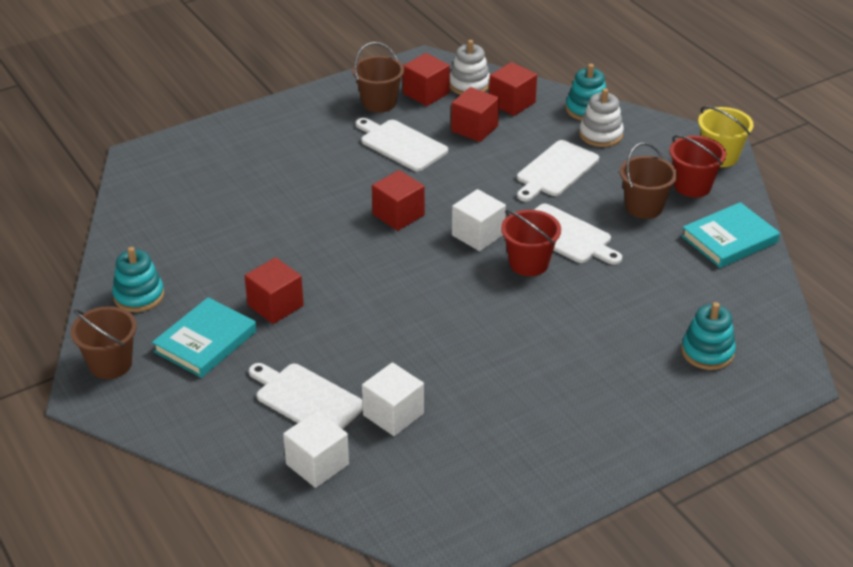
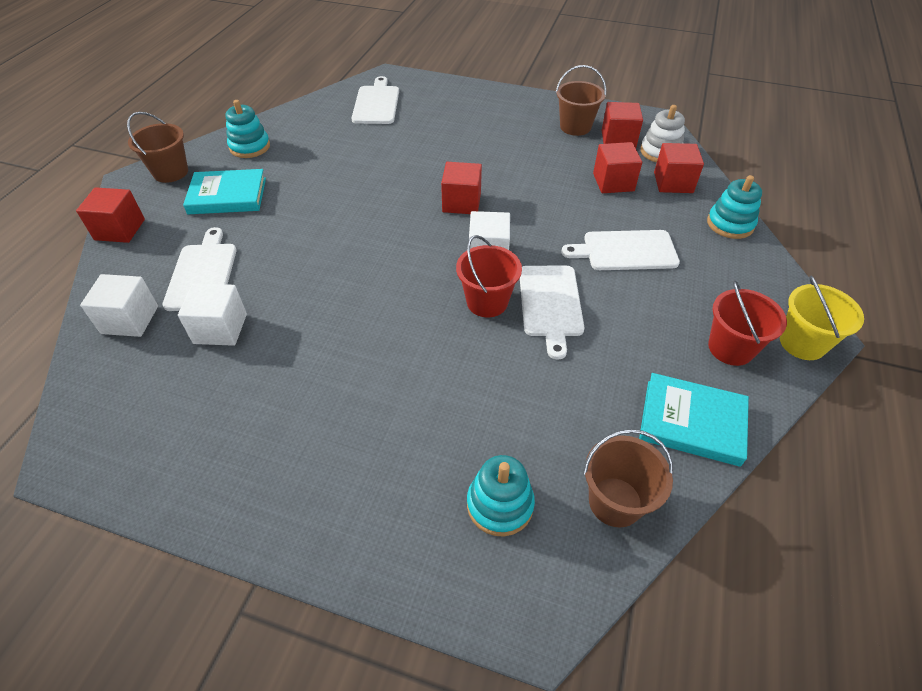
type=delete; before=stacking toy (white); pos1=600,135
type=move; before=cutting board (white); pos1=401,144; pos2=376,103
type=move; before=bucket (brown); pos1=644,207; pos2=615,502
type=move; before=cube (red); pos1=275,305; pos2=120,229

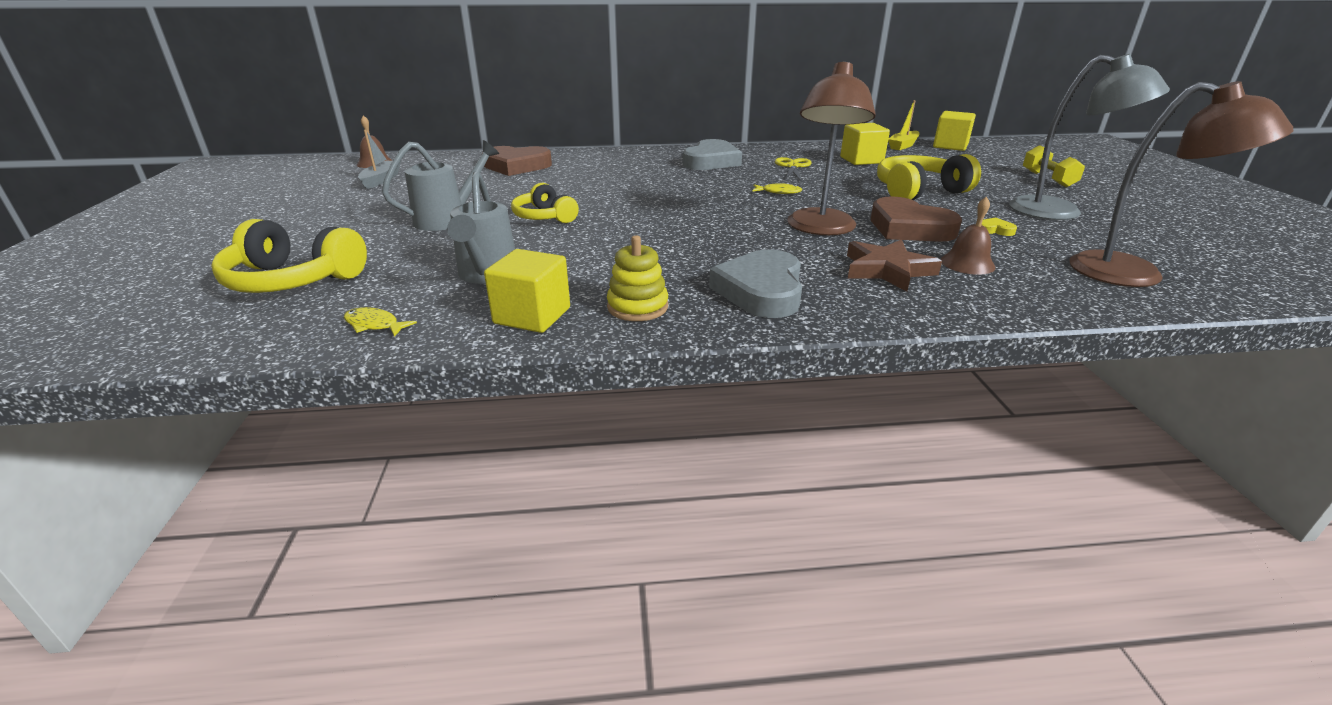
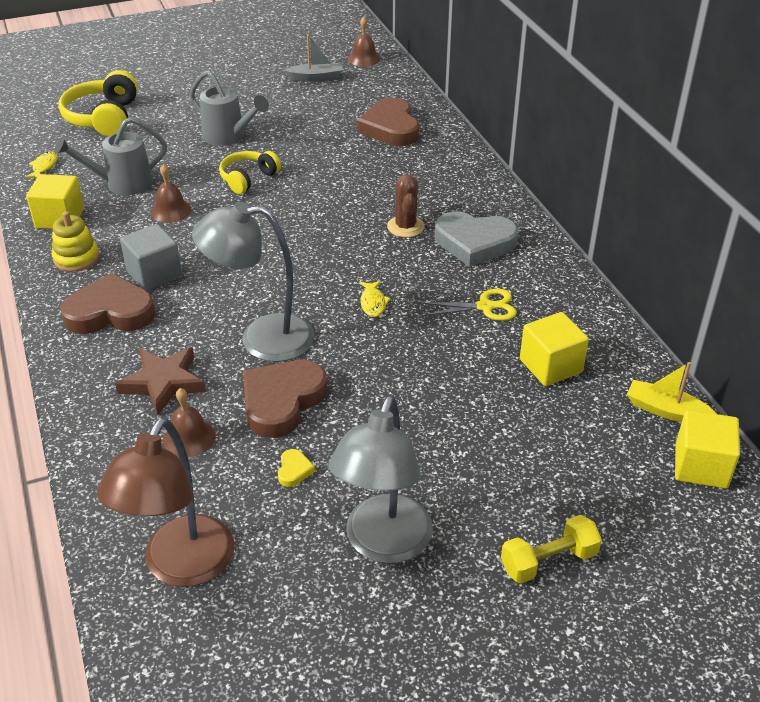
type=recolor; before=lamp (brown); after=lamp (grey); pos1=820,229; pos2=261,338
type=delete; before=headphones (yellow); pos1=918,191
type=recolor; before=heart (grey); after=heart (brown); pos1=761,291; pos2=110,312
type=insert; after=bell (brown); pos2=171,211
type=insert; after=cactus (brown); pos2=405,227
type=insert; after=cube (grey); pos2=154,274

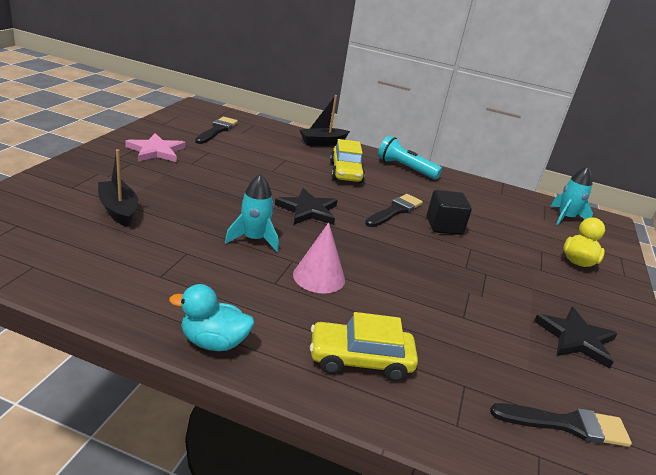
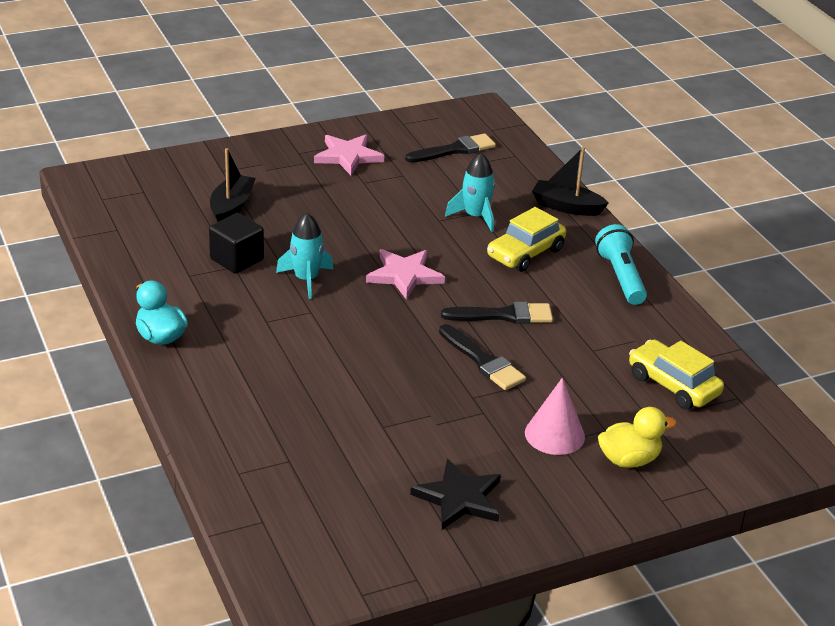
type=move; before=rocket (turquoise); pos1=565,218; pos2=475,217
type=recolor; before=star (black); after=star (pink); pos1=308,210; pos2=404,275
type=move; before=cube (black); pos1=444,226; pos2=237,259
type=move; before=cone (pink); pos1=319,277; pos2=554,434
type=move; before=car (yellow); pos1=360,360; pos2=673,385
type=move; before=brush (black); pos1=566,425; pos2=483,361

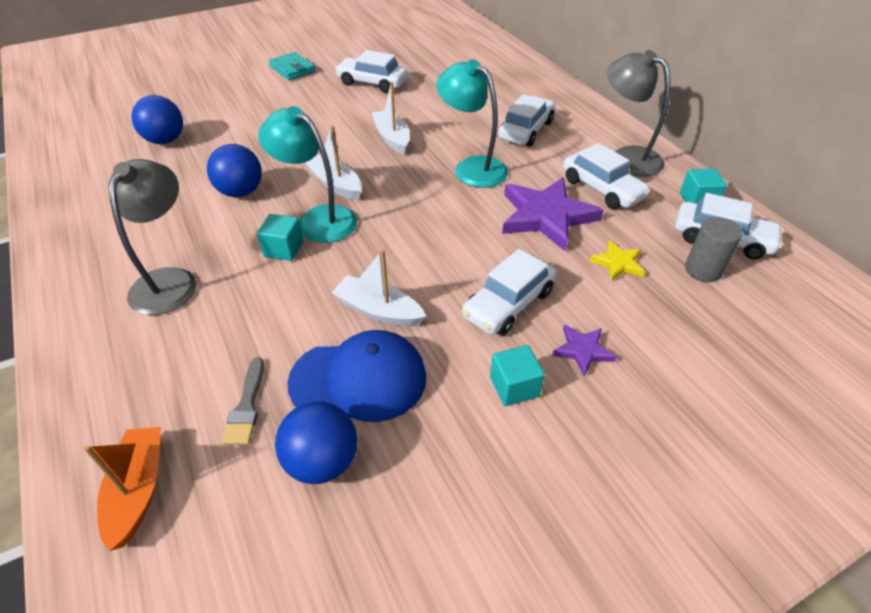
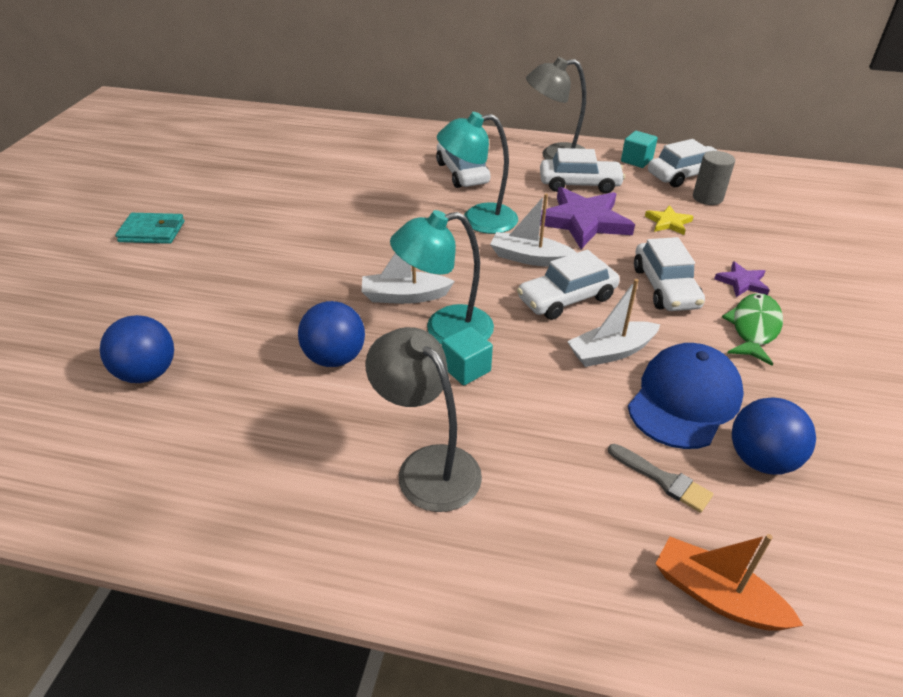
type=move; before=car (white); pos1=372,83; pos2=566,298
type=move; before=boat (white); pos1=392,138; pos2=529,258
type=replace; before=cube (turquoise); after=fish (green); pos1=514,387; pos2=753,328

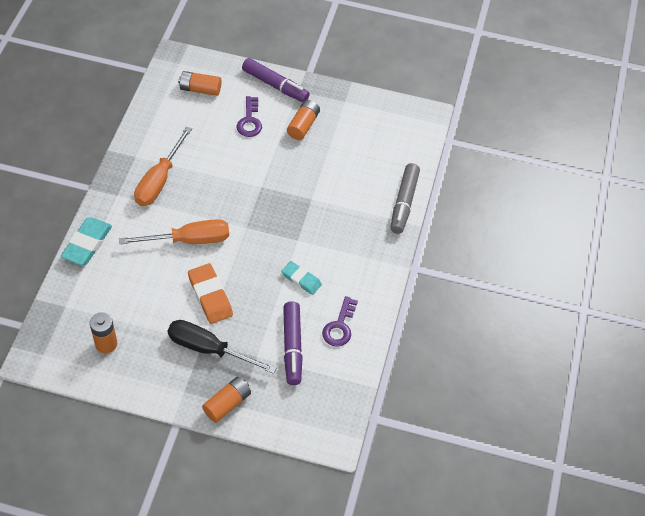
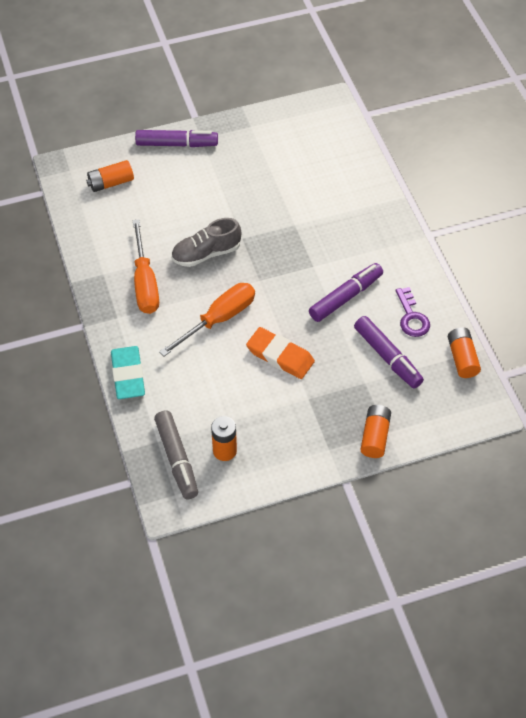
type=delete; before=key (purple); pos1=249,121
type=move; before=battery (orange); pos1=303,125; pos2=462,358
type=move; before=marker (grey); pos1=404,203; pos2=177,459
type=replace; before=eraser (turquoise); after=marker (purple); pos1=301,279; pos2=346,297
type=delete; before=screwdriver (black); pos1=209,349
type=insert; after=shoe (grey); pos2=206,253

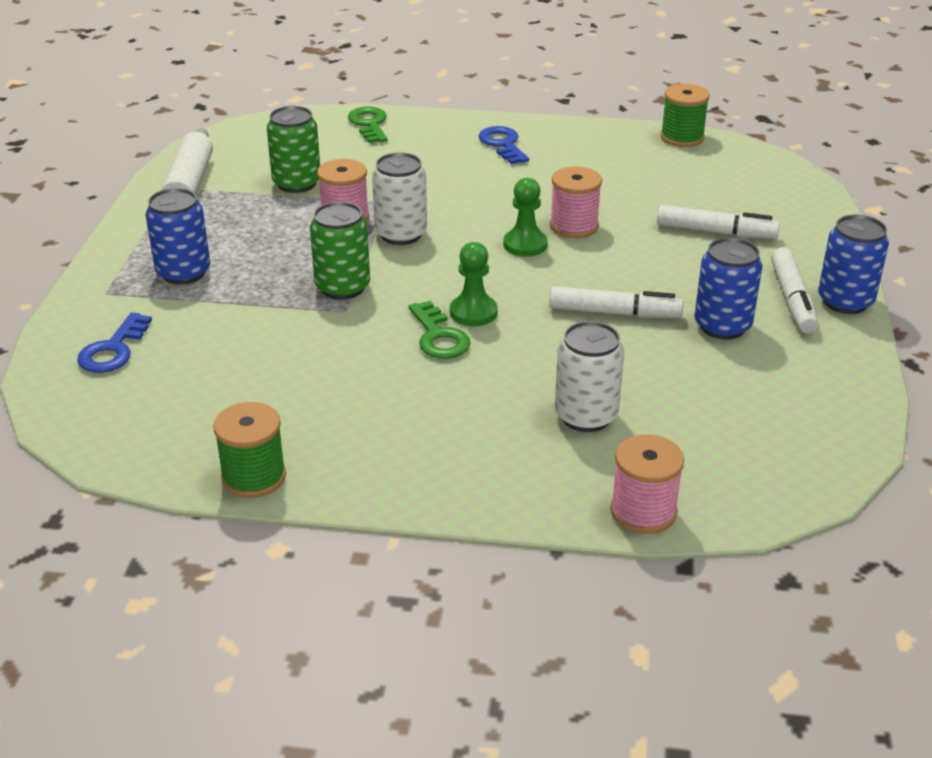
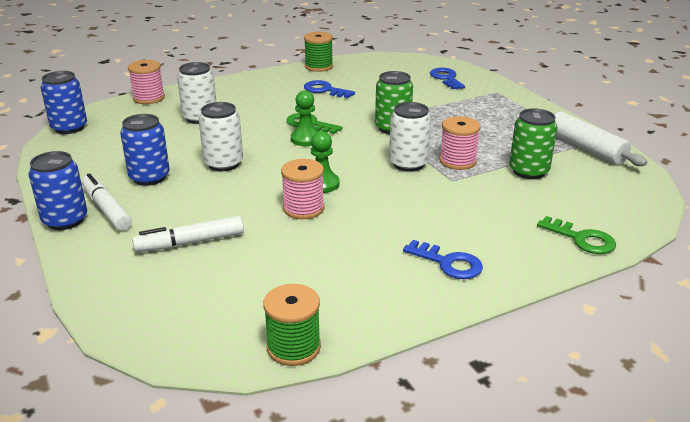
type=move; before=can (blue); pos1=183,273; pos2=69,128
type=replace; before=marker (white); after=can (white); pos1=614,313; pos2=223,164
type=insert; after=key (blue); pos2=325,90

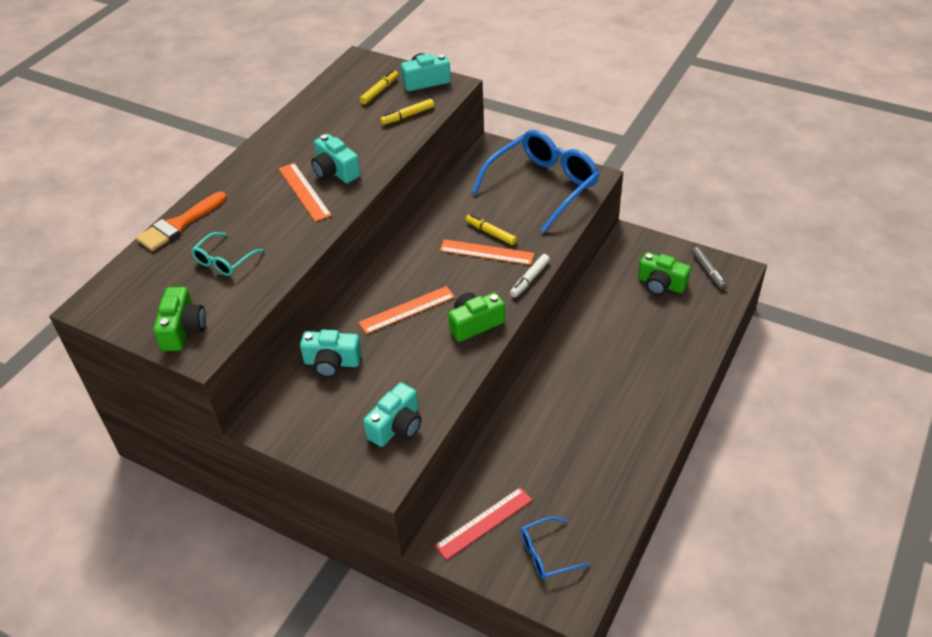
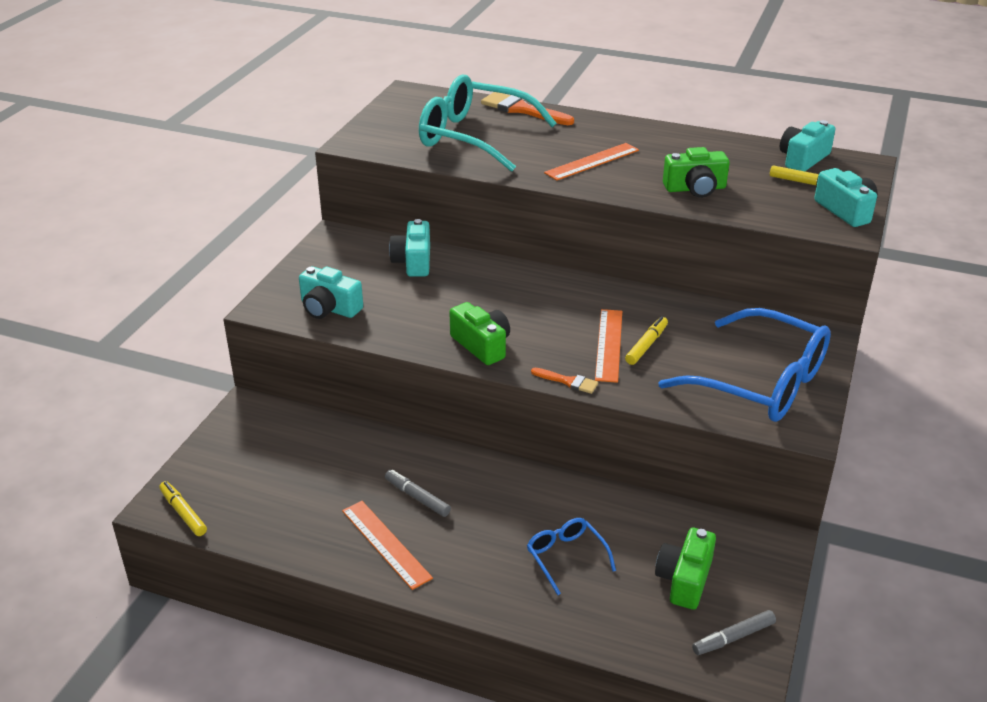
type=move; before=marker (yellow); pos1=407,116; pos2=183,513
type=move; before=camera (turquoise); pos1=335,171; pos2=803,159
type=resize; before=glasses (turquoise); pos1=224,261; pos2=474,137; scale=2.13
type=replace; before=marker (white); after=brush (orange); pos1=530,279; pos2=568,381
type=move; before=ruler (orange); pos1=407,309; pos2=386,543
type=move; before=camera (green); pos1=183,329; pos2=695,188
type=delete; before=ruler (red); pos1=484,523
type=move; before=glasses (blue); pos1=546,554; pos2=566,557
type=insert; after=marker (grey); pos2=417,497

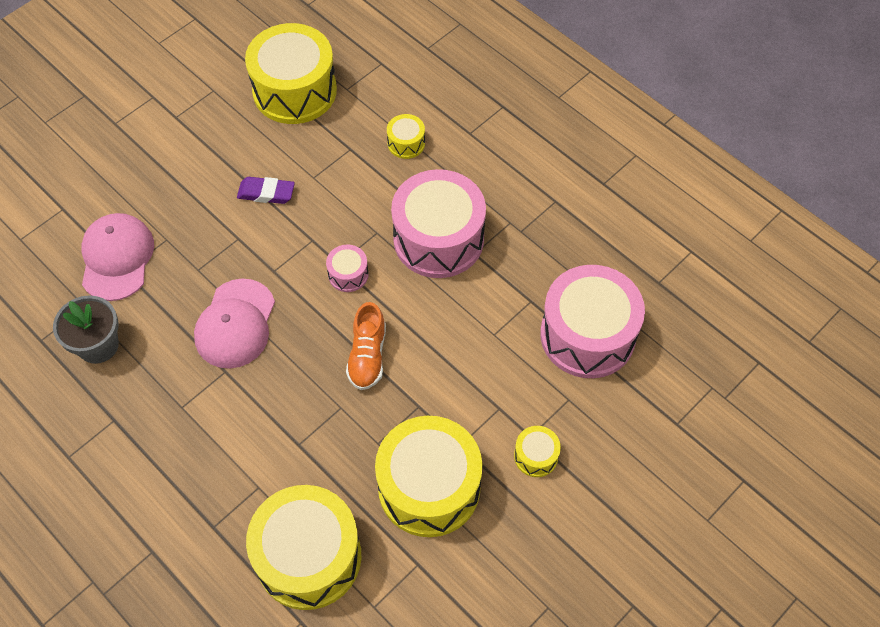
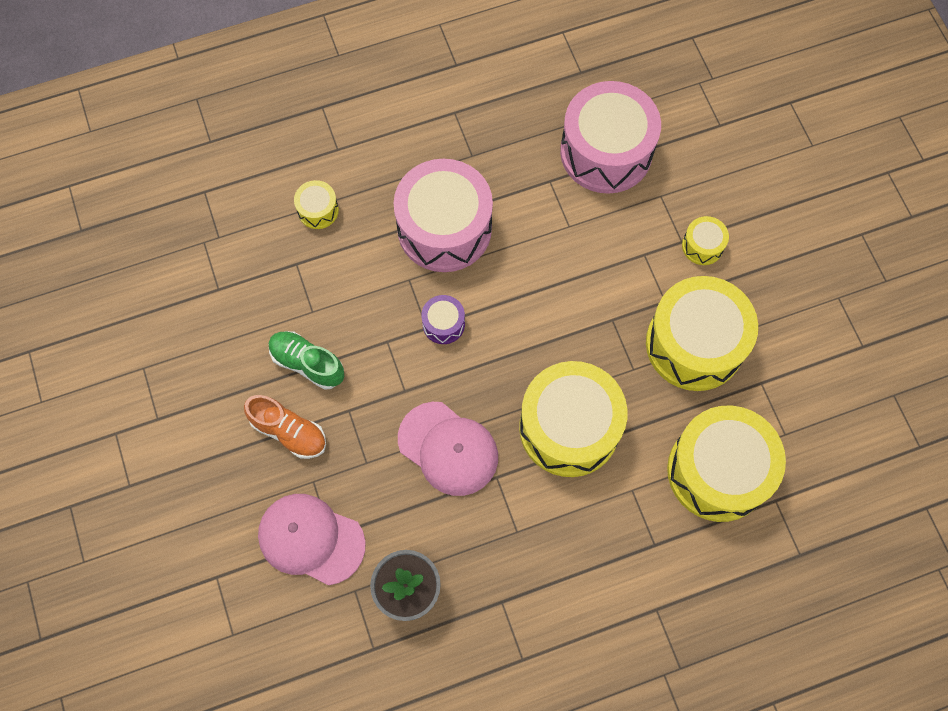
type=move; before=drum (yellow); pos1=294,90; pos2=569,427
type=replace; before=eraser (purple); after=shoe (green); pos1=266,193; pos2=307,363
type=recolor; before=drum (pink); after=drum (purple); pos1=348,274; pos2=443,324
type=move; before=shoe (orange); pos1=367,356; pos2=289,432

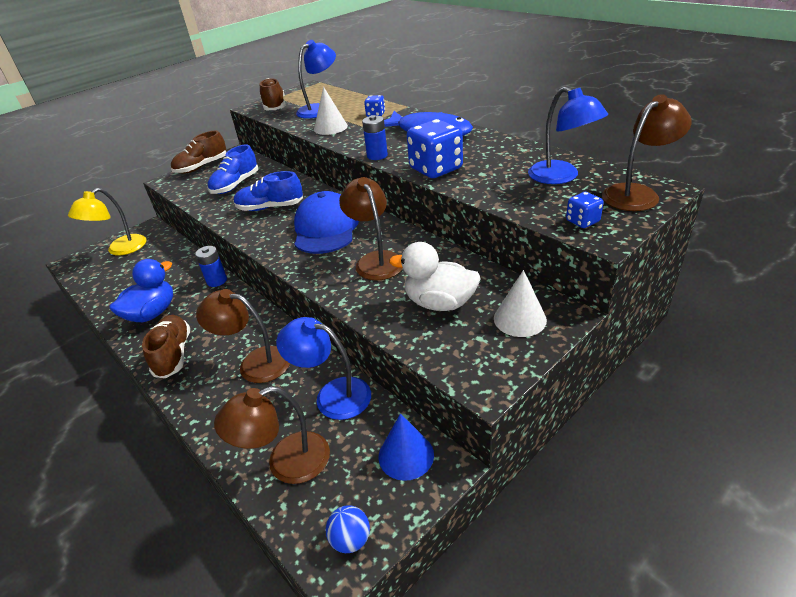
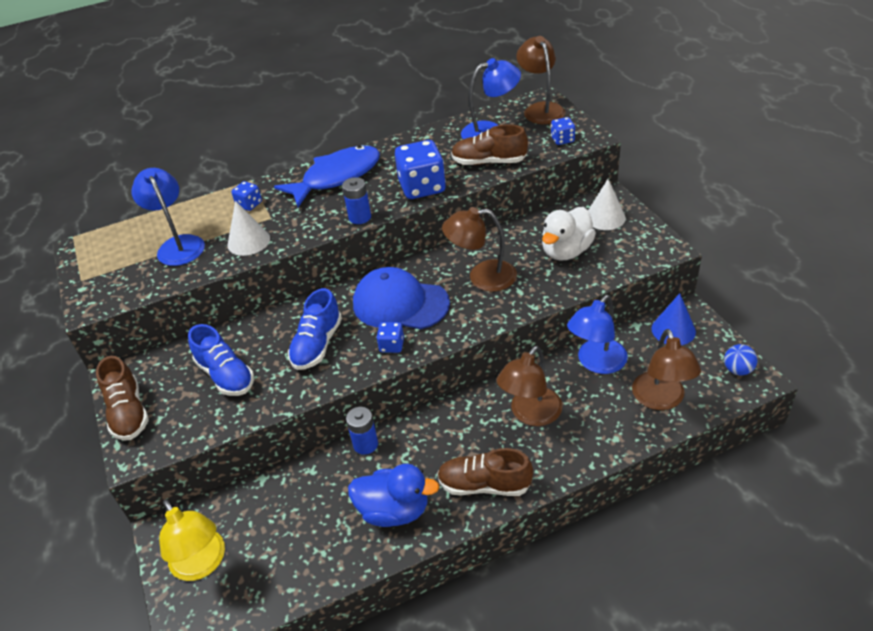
type=move; before=shoe (brown); pos1=274,106; pos2=489,162
type=rotate; before=duck (blue); pos1=152,313; pos2=394,511; turn=135
type=insert; after=dice (blue); pos2=392,345

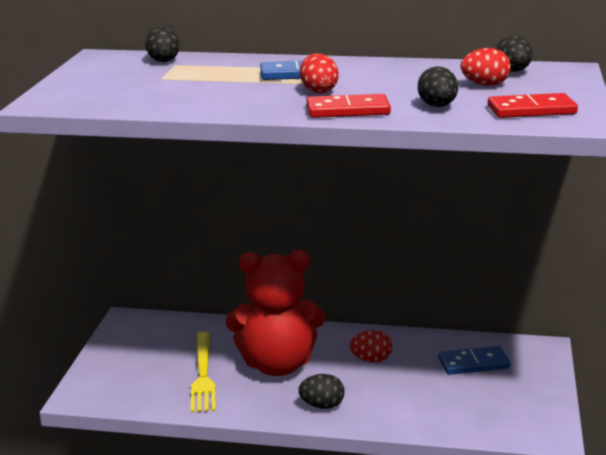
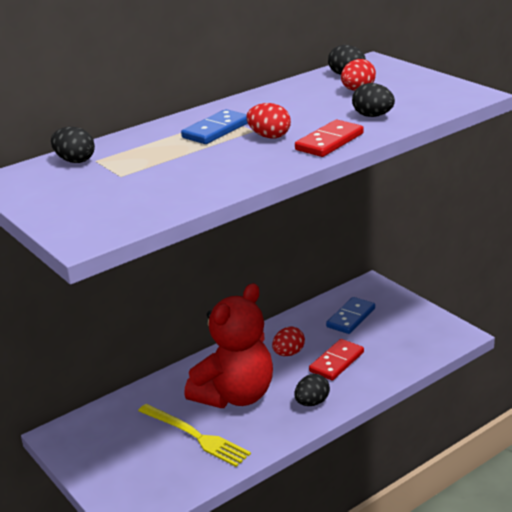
type=move; before=domino (red); pos1=531,110; pos2=336,362

